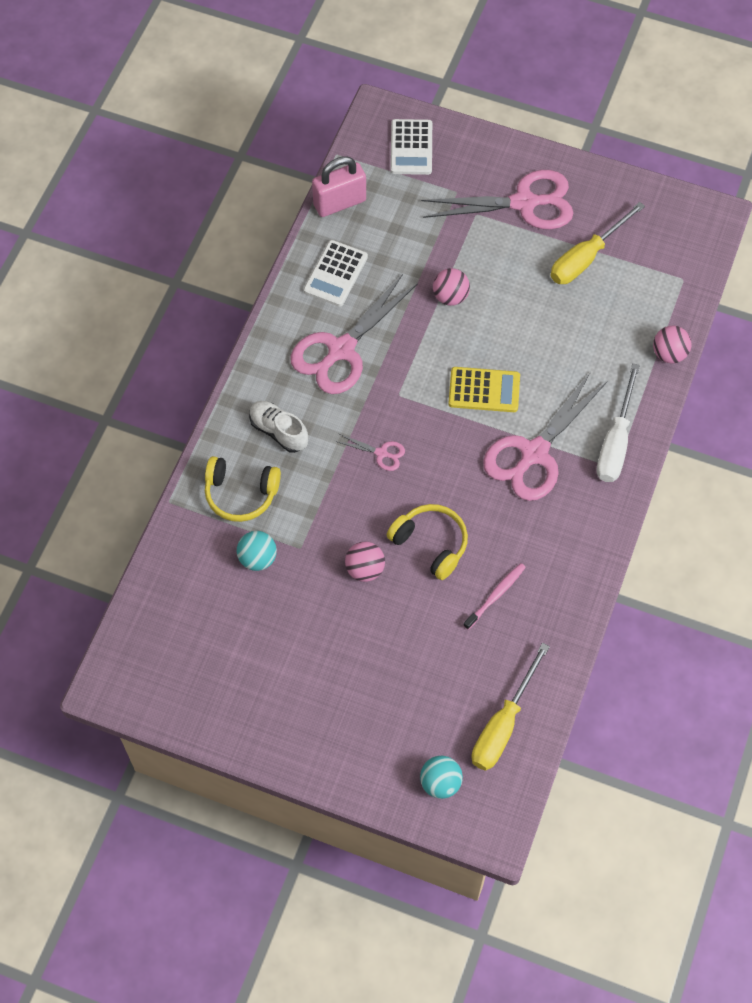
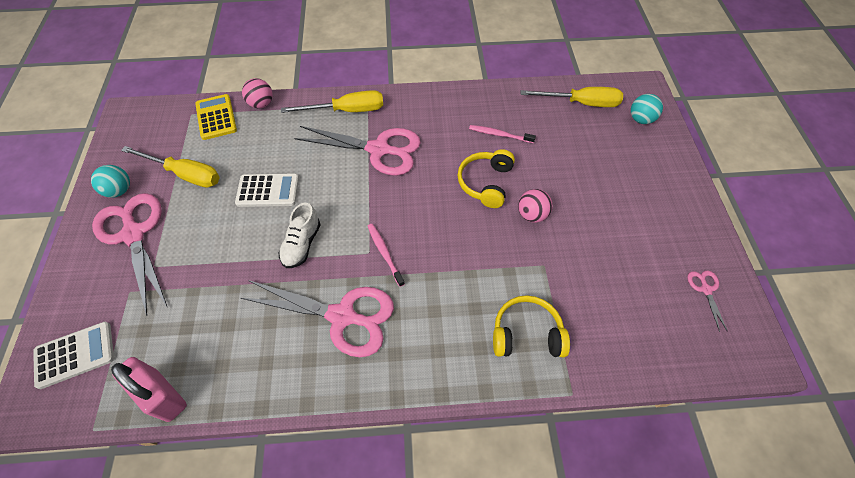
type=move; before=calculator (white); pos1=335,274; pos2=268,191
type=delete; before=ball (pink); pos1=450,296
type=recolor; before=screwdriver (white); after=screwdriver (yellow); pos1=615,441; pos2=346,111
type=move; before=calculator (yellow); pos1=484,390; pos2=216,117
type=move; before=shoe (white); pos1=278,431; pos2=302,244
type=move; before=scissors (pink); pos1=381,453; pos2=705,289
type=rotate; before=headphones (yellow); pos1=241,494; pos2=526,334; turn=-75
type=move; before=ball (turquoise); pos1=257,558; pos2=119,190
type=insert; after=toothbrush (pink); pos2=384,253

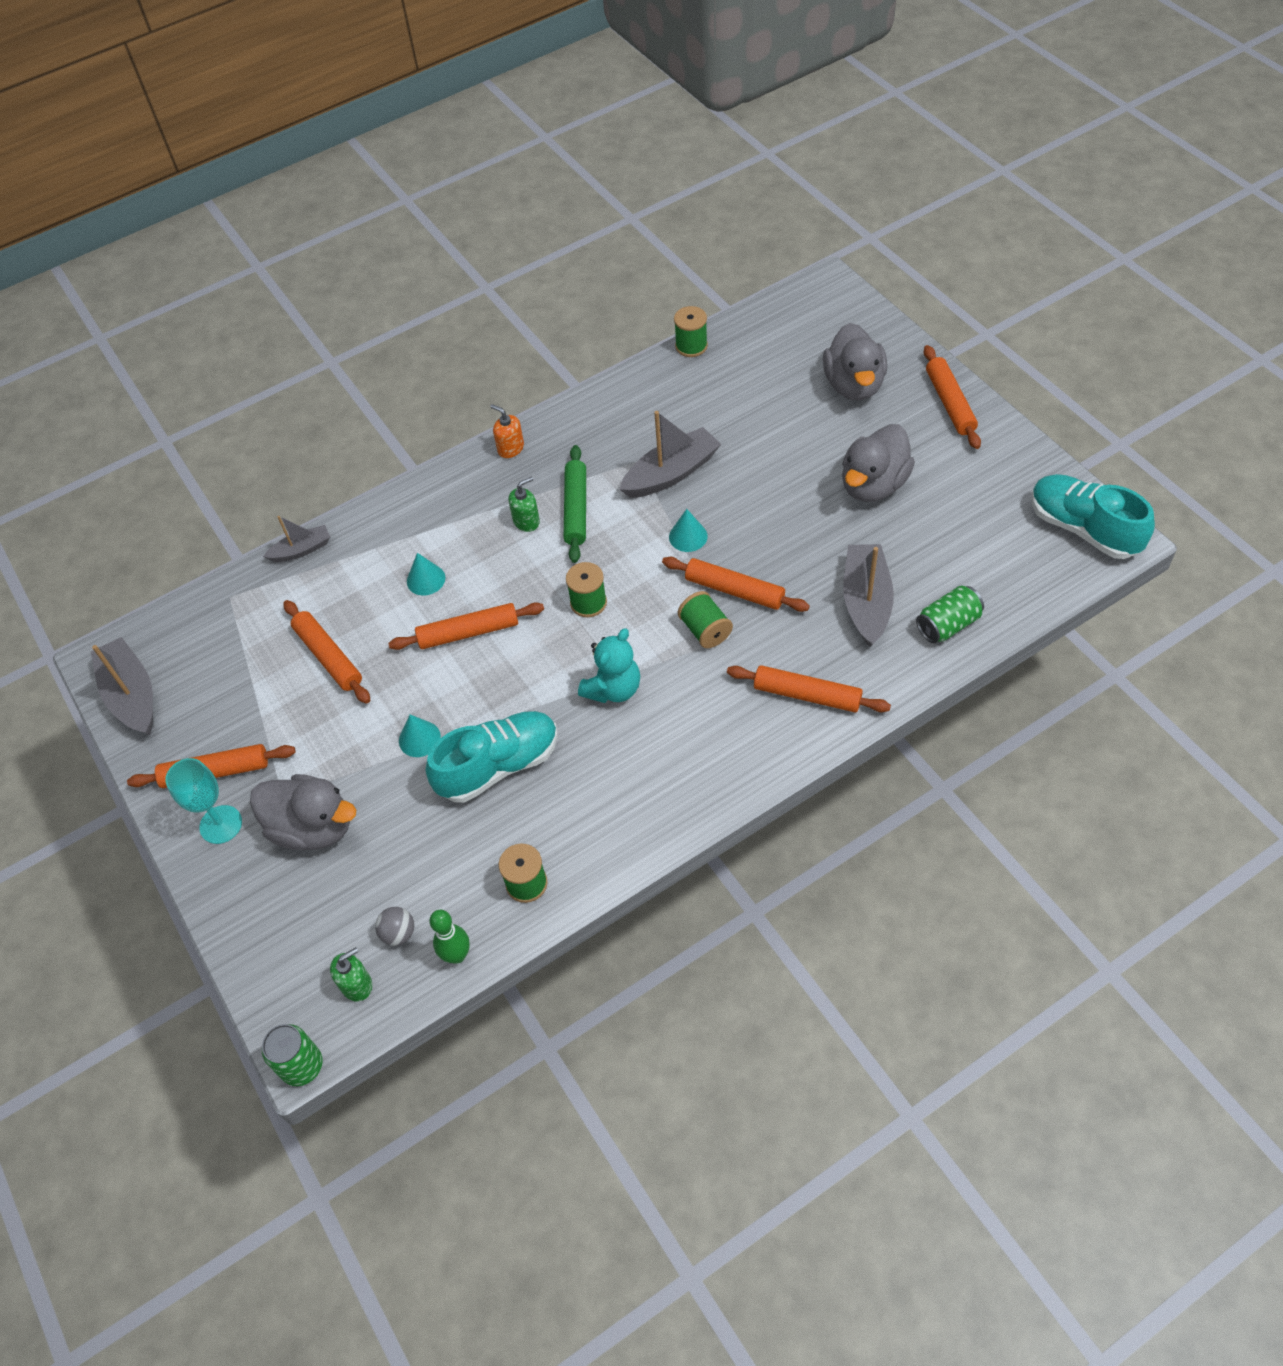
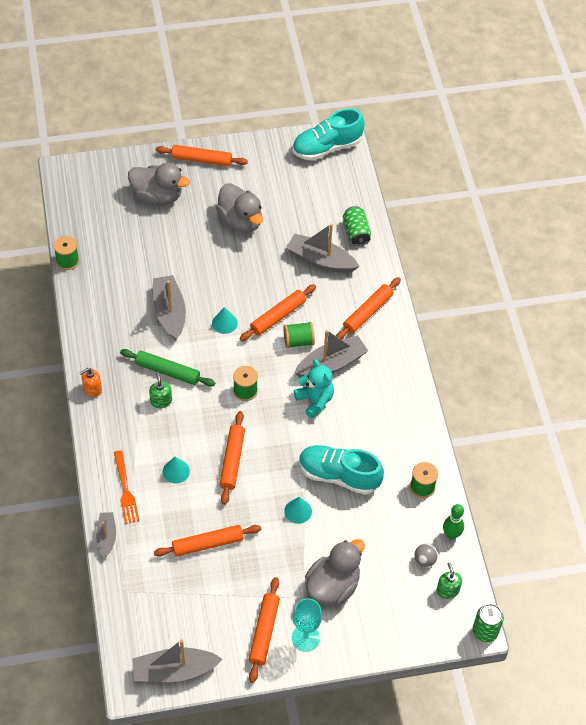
type=rotate; before=shoe (turquoise); pos1=499,766; pos2=338,475; turn=-60
type=insert; after=boat (grey); pos2=331,364
type=insert; after=fork (orange); pos2=125,490

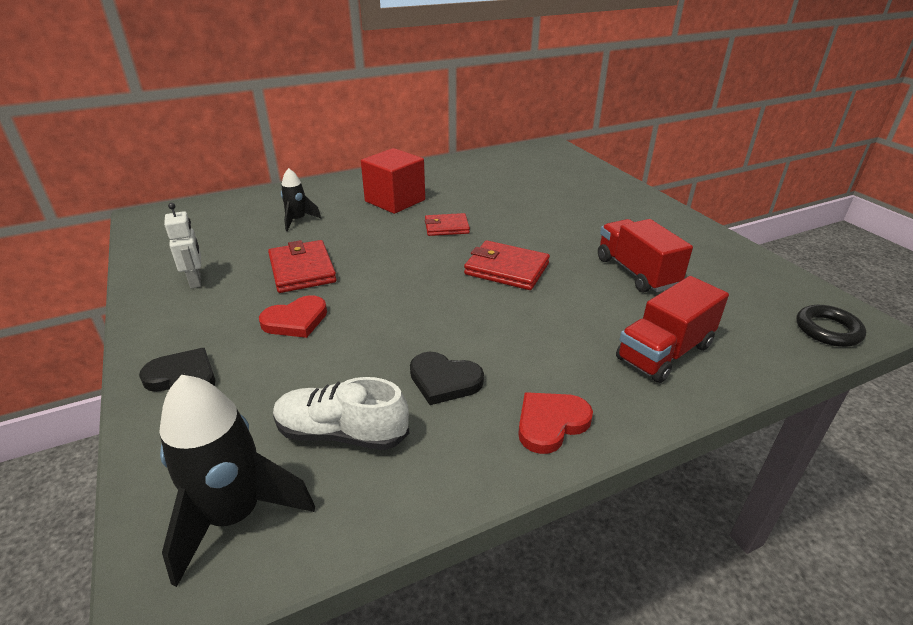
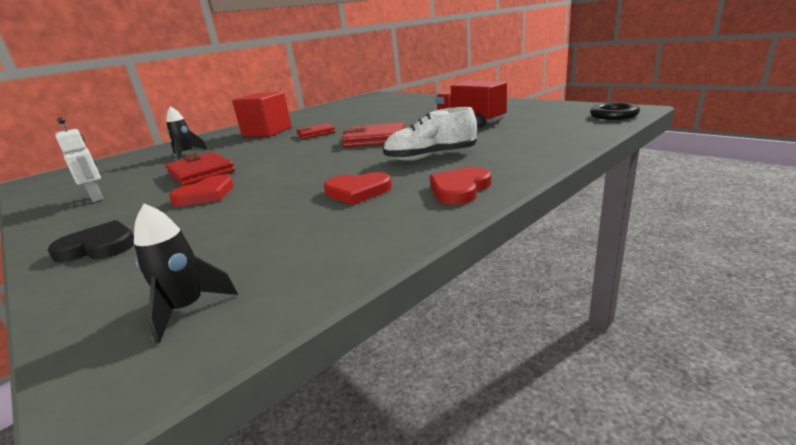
type=delete; before=truck (red); pos1=664,352
type=recolor; before=heart (black); after=heart (red); pos1=444,380; pos2=357,191
type=resize; before=rocket (black); pos1=235,515; pos2=187,309; scale=0.56
type=move; before=shoe (white); pos1=342,433; pos2=430,157

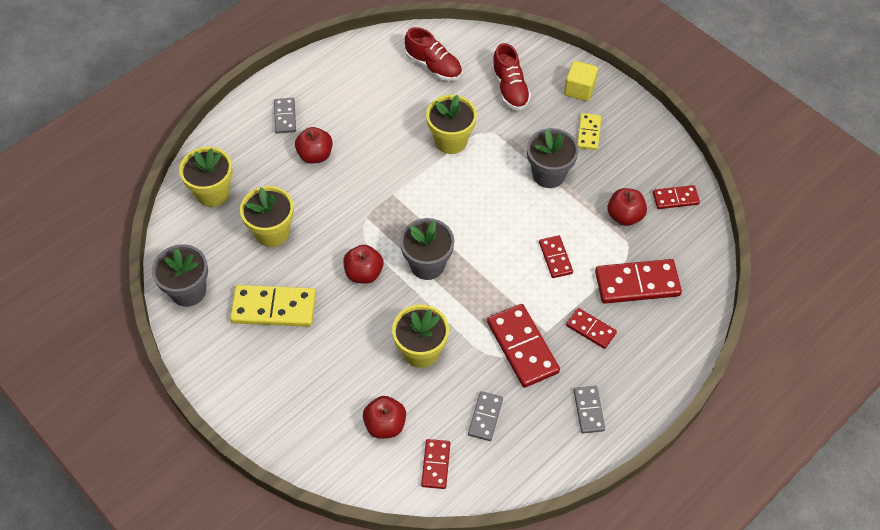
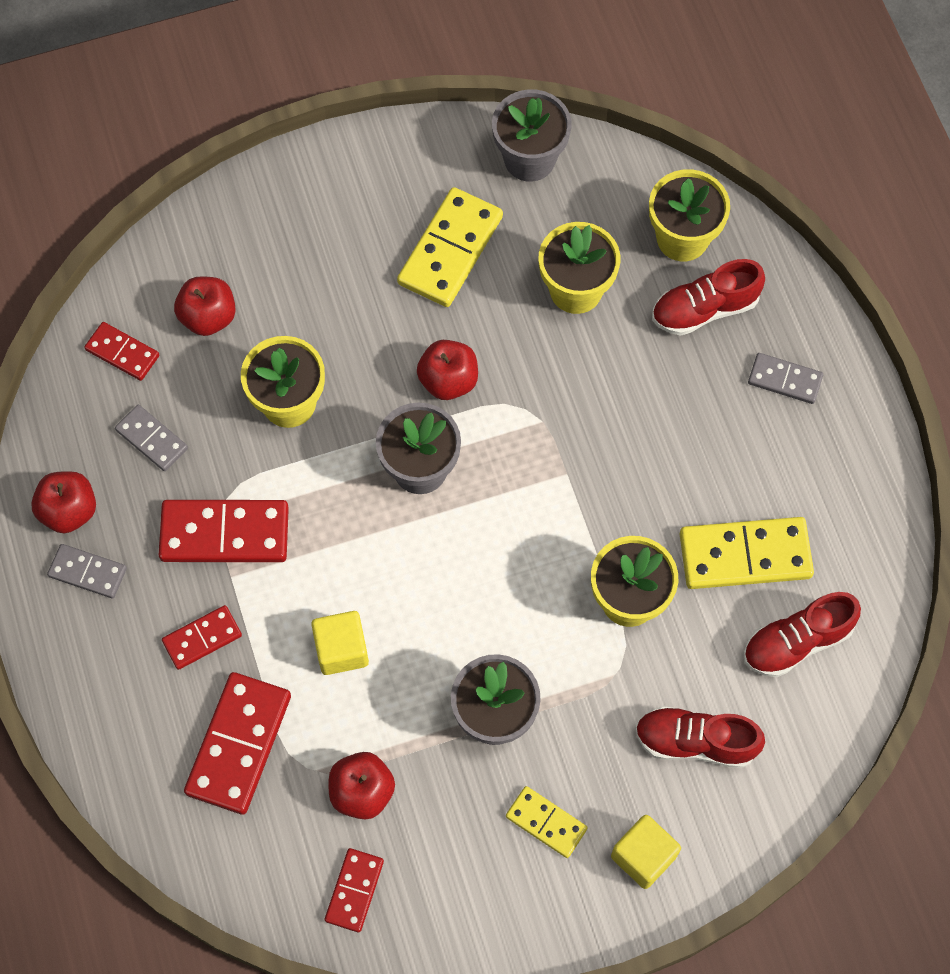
type=move; before=apple (red); pos1=315,155; pos2=69,511
type=replace; before=domino (red); after=cube (yellow); pos1=555,258; pos2=341,649
type=insert; after=shoe (red); pos2=704,309
type=insert; after=domino (yellow); pos2=745,555

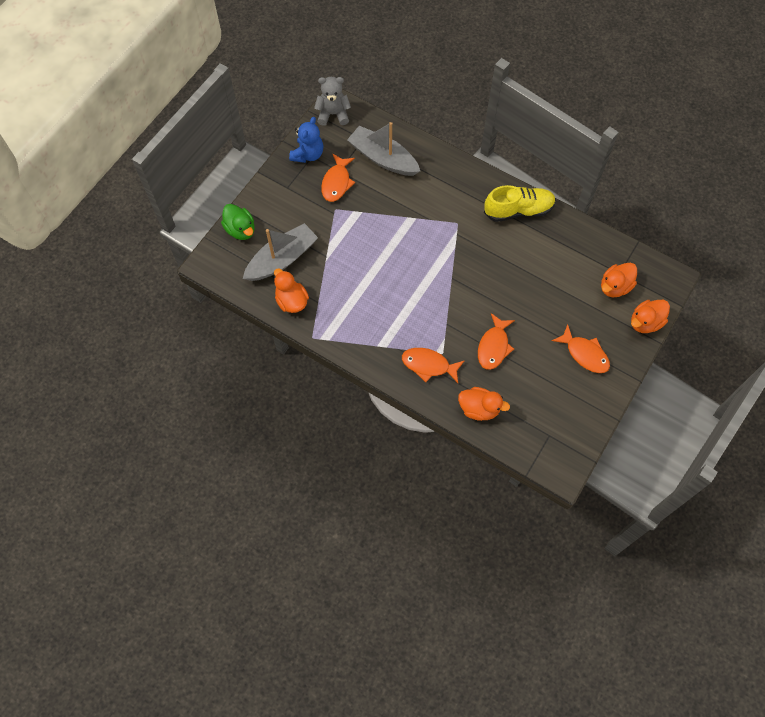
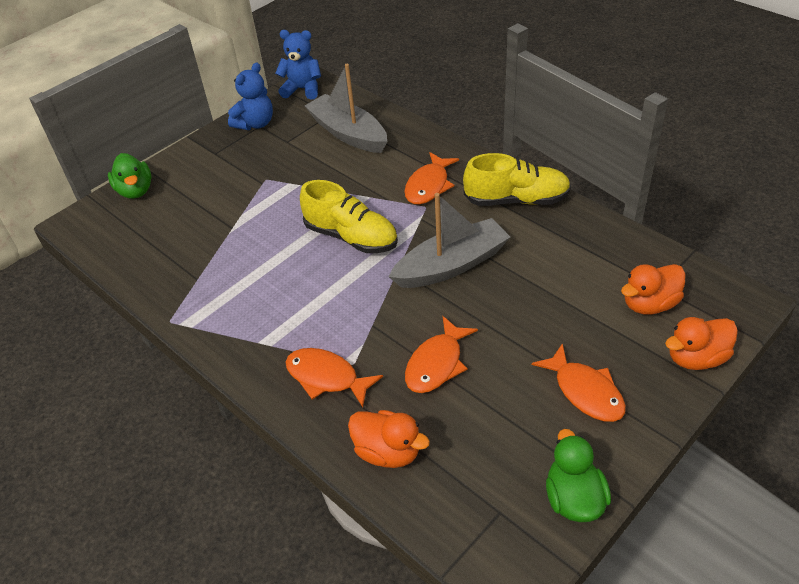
type=recolor; before=teddy bear (grey); after=teddy bear (blue); pos1=333,114; pos2=303,89
type=move; before=fish (orange); pos1=336,182; pos2=429,185
type=move; before=boat (grey); pos1=282,259; pos2=451,265
type=delete; before=duck (orange); pos1=291,301
type=insert; after=shoe (yellow); pos2=351,237
type=insert; after=duck (green); pos2=574,498

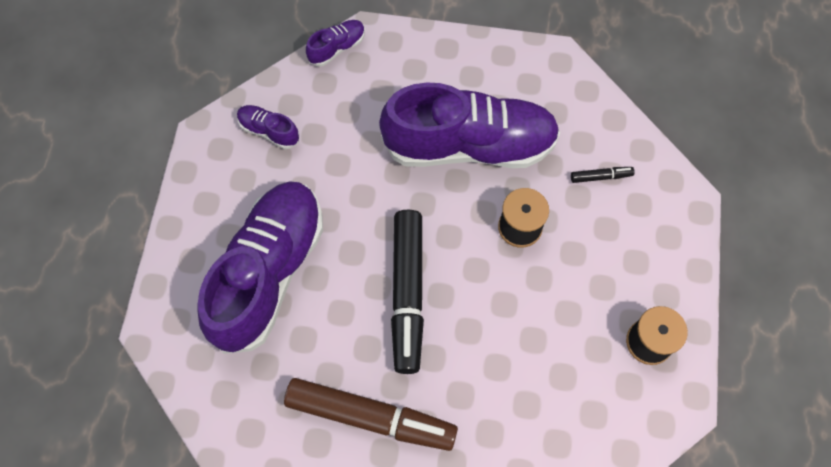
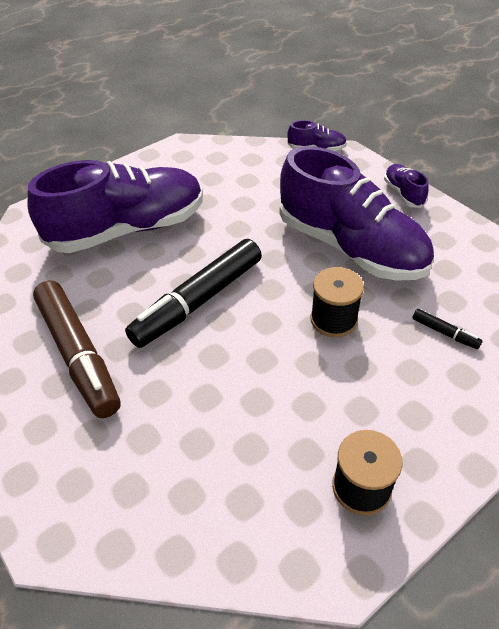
type=move; before=shoe (purple); pos1=269,131; pos2=403,193

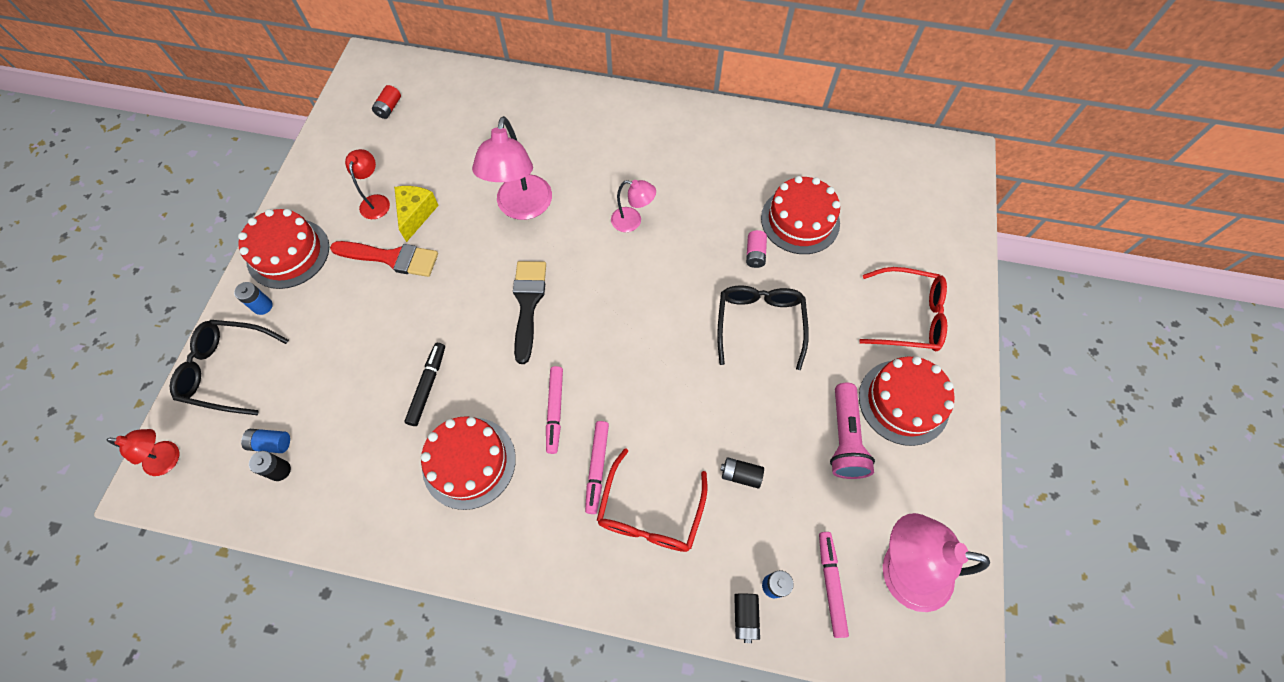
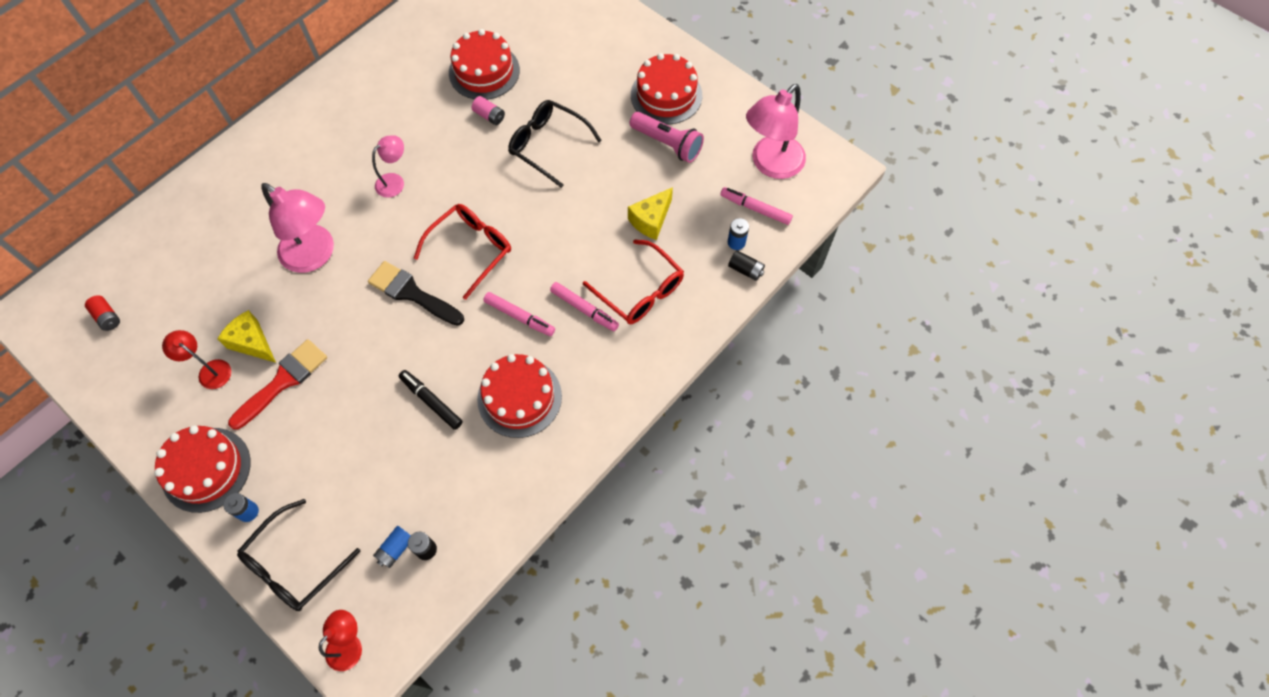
type=move; before=glasses (red); pos1=908,316; pos2=471,249
type=replace; before=battery (black); after=cheese (yellow); pos1=740,475; pos2=651,220

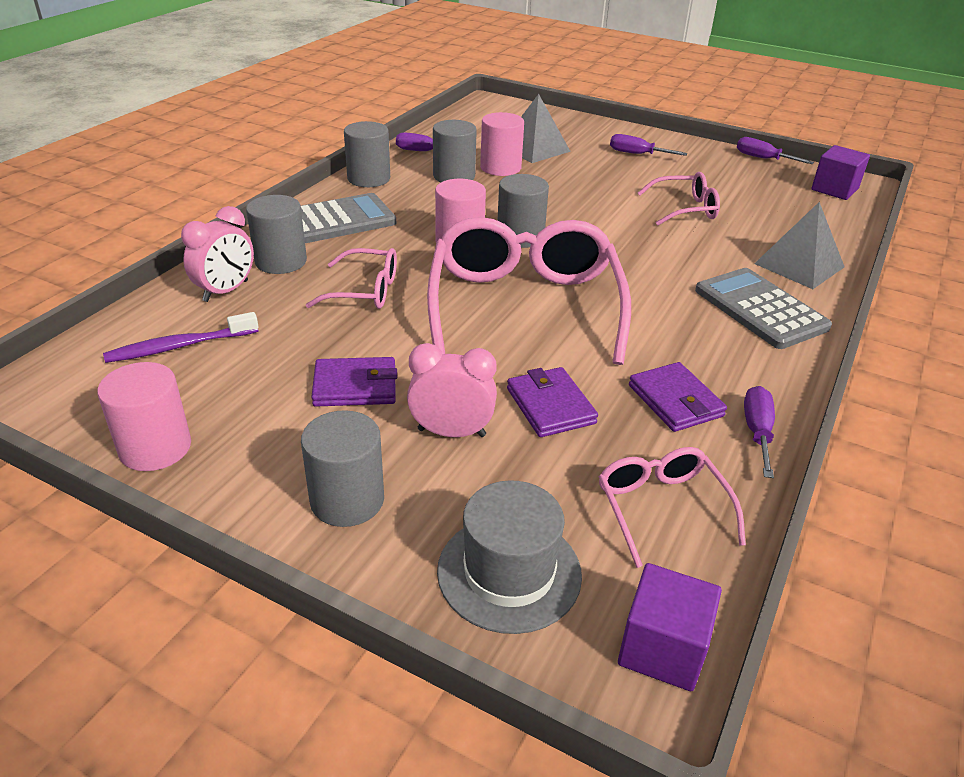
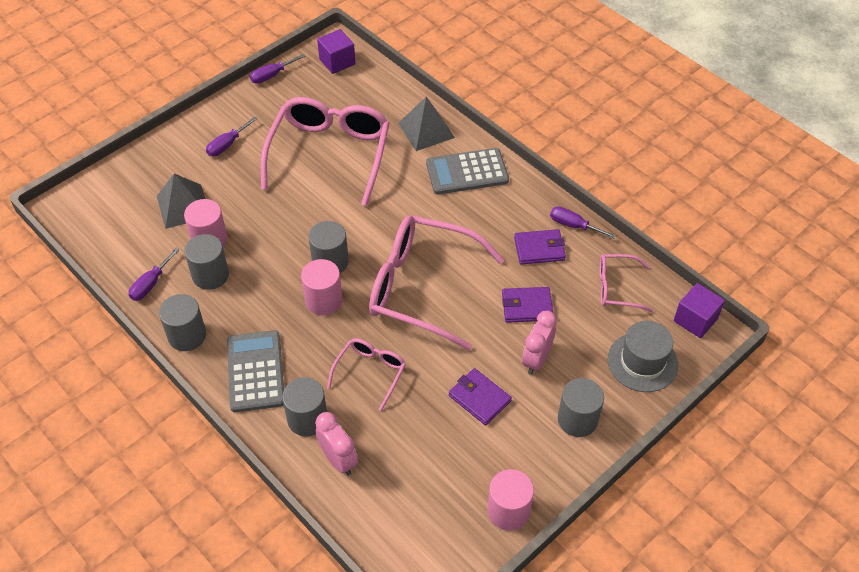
type=resize; before=glasses (pink); pos1=685,209; pos2=330,154; scale=2.03
type=delete; before=toothbrush (purple); pos1=179,346
type=rotate; before=wallet (purple); pos1=355,386; pos2=479,398; turn=-60

